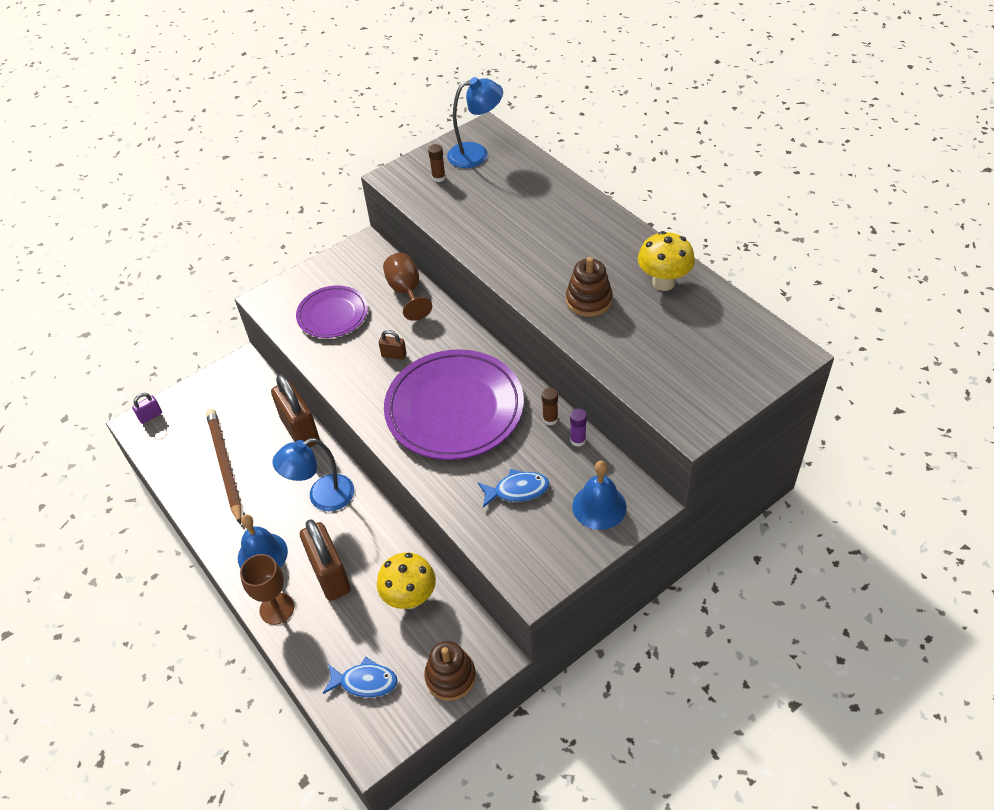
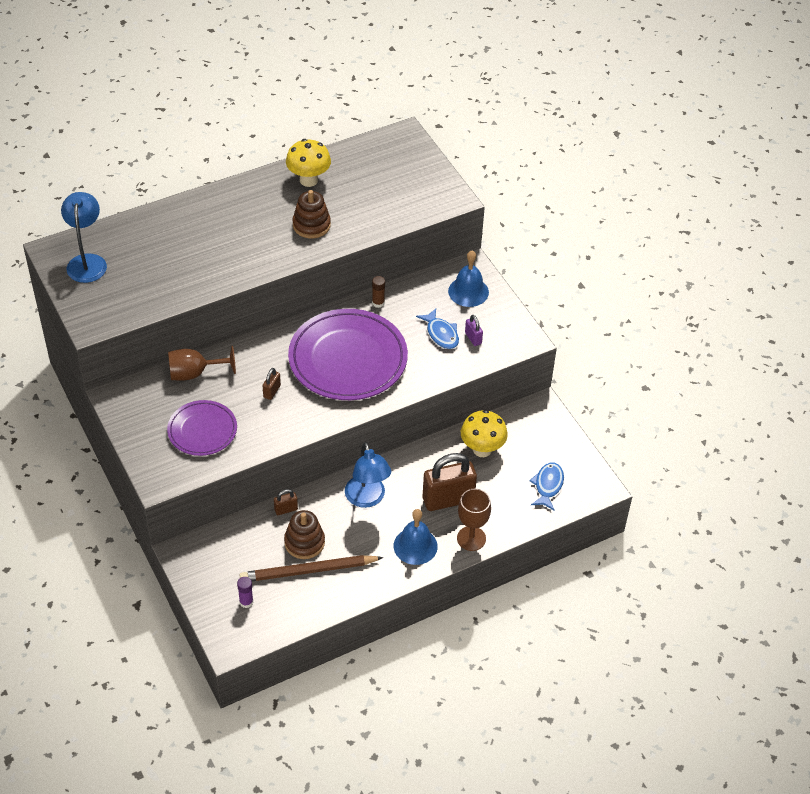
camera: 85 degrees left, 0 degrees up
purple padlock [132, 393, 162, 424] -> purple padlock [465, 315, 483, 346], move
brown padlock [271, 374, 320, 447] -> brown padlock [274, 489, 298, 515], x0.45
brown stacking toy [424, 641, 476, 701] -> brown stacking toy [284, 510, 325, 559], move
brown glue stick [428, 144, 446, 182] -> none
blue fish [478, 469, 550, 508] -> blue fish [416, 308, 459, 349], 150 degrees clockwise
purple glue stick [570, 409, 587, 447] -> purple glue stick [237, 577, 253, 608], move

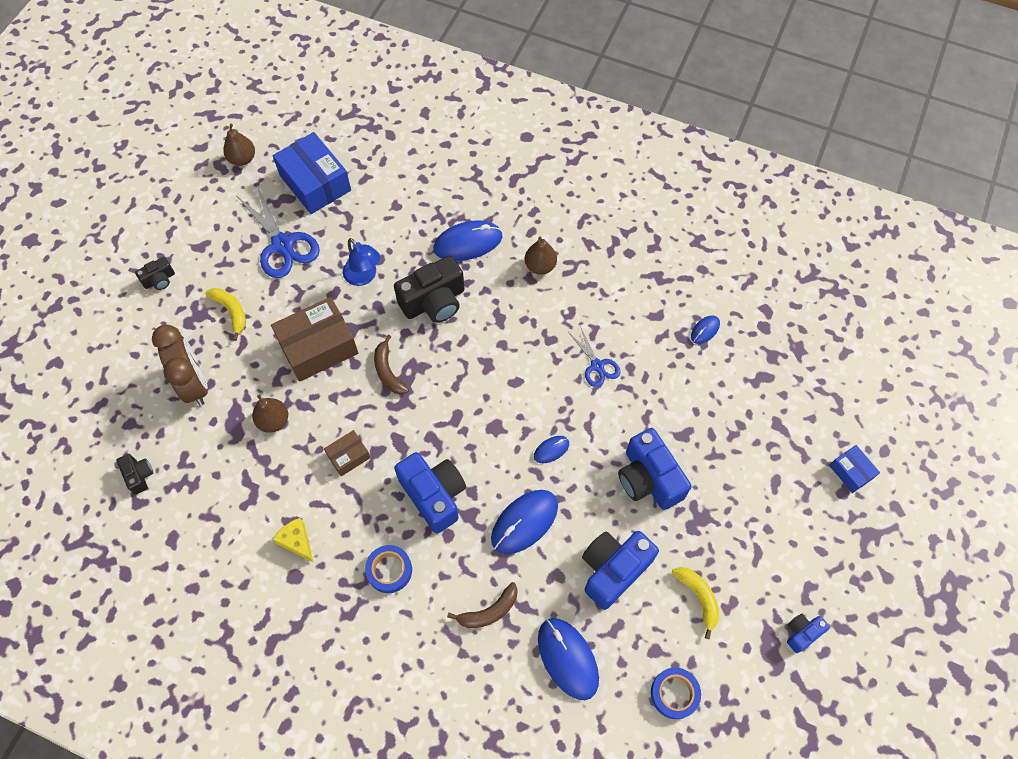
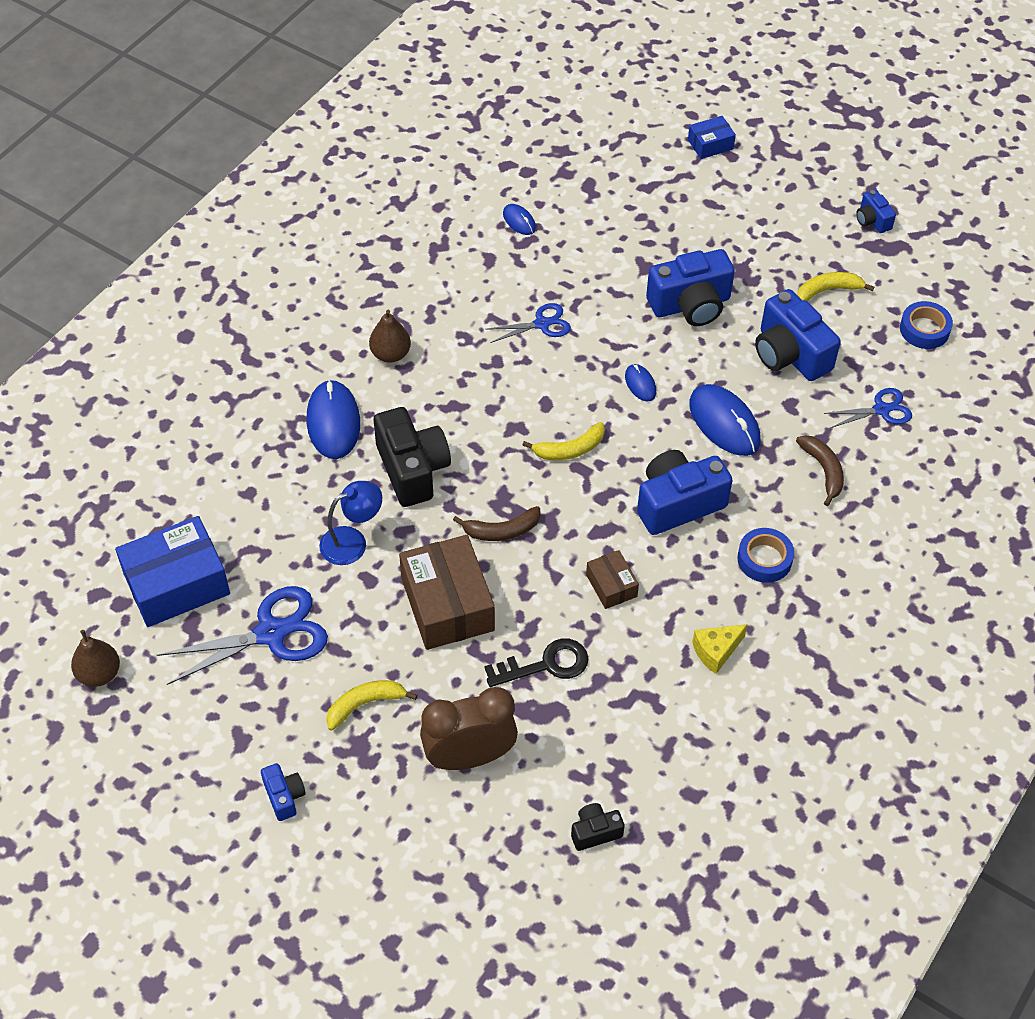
camera: 80 degrees left, 10 degrees down
black camera [135, 257, 175, 290] -> blue camera [261, 763, 306, 821]
brown pear [252, 394, 288, 433] -> black key [484, 639, 589, 687]
blue mouse [538, 618, 599, 700] -> blue scissors [824, 388, 912, 428]
none -> yellow banana [522, 422, 605, 460]

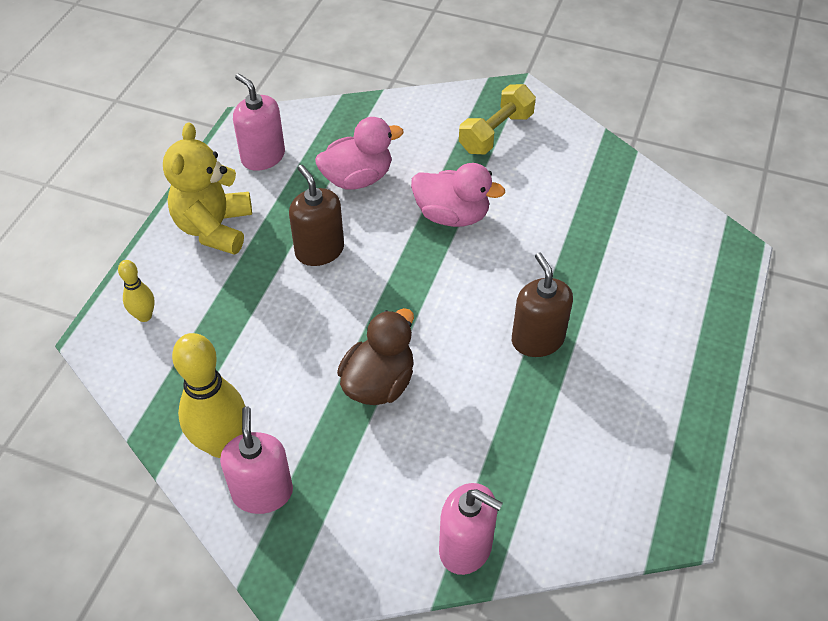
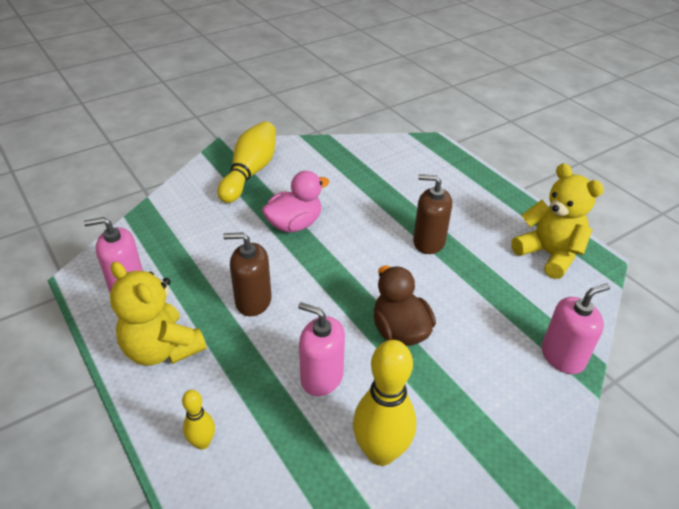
camera: 55 degrees left, 10 degrees down
pink soap dispenser [220, 406, 293, 514] -> pink soap dispenser [298, 302, 345, 396], move
pink duck [315, 117, 404, 189] -> none
yellow dumbbell [459, 84, 536, 155] -> yellow bowling pin [217, 121, 276, 203]
none -> yellow teddy bear [511, 163, 604, 279]

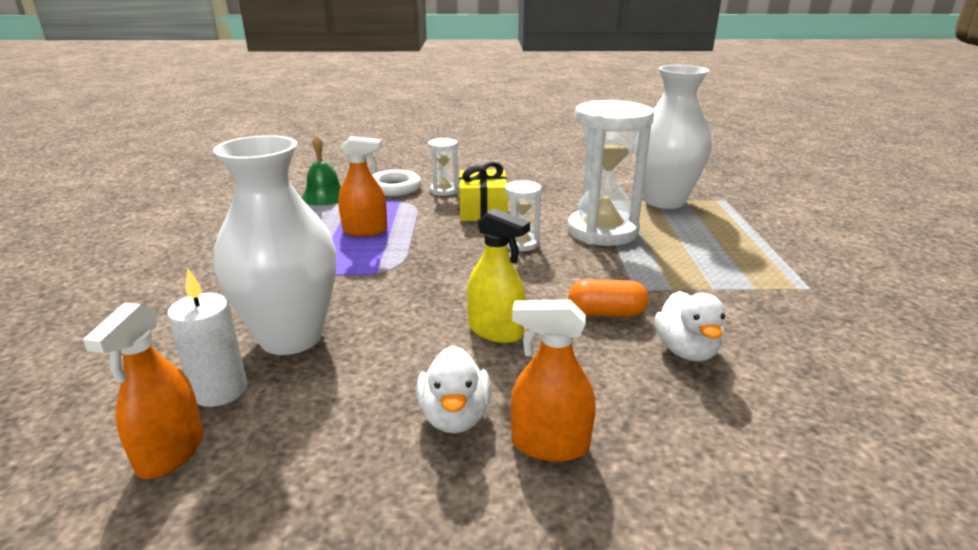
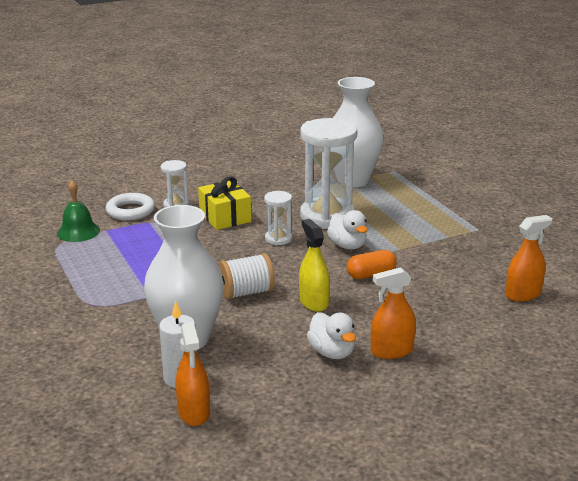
camera: 25 degrees left, 0 degrees up
orange spray bottle [338, 136, 387, 236] -> orange spray bottle [505, 215, 552, 302], move
yellow spray bottle [467, 208, 530, 343] -> yellow spray bottle [299, 219, 330, 312], 120 degrees counterclockwise
white duck [655, 291, 725, 362] -> white duck [327, 210, 368, 250], move
none -> white spool [218, 253, 275, 300]

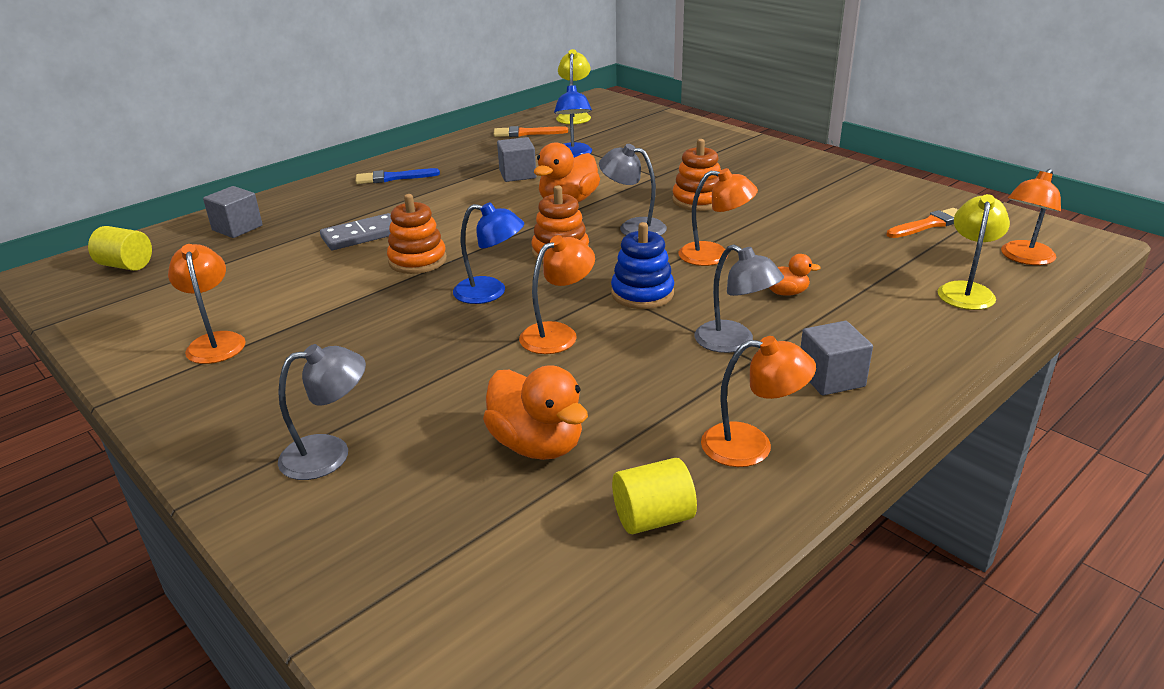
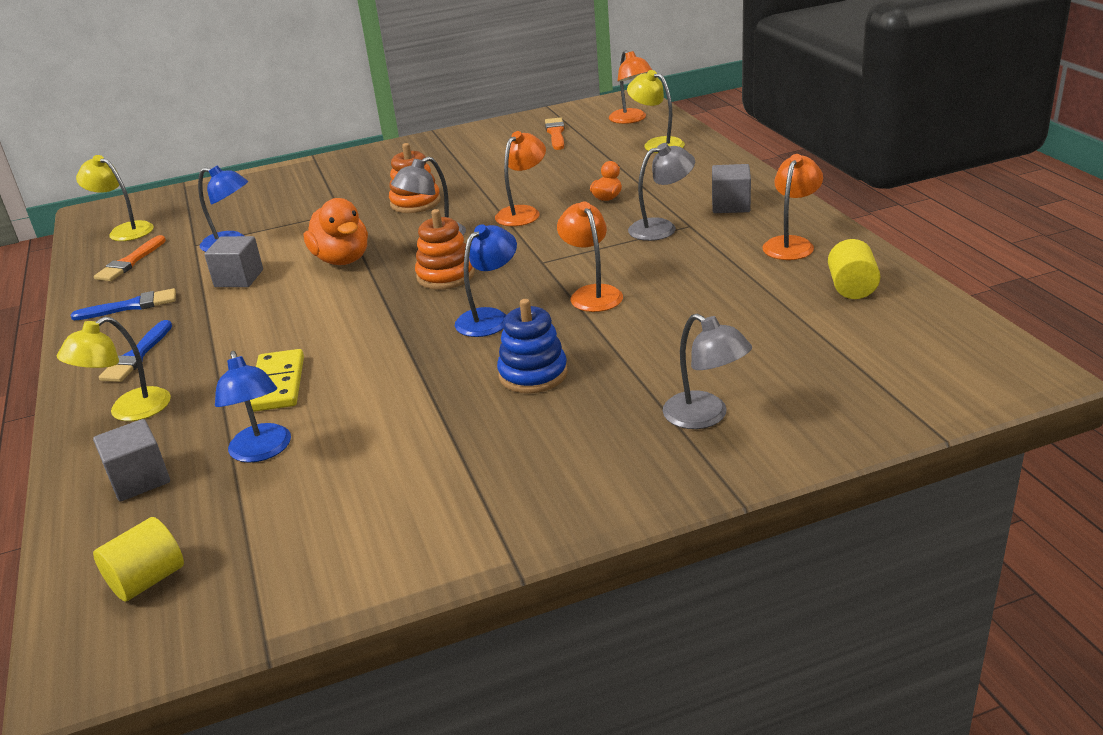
camera: 65 degrees left, 0 degrees up
orange lamp [168, 244, 246, 364] -> none
grey lamp [278, 344, 366, 480] -> grey lamp [663, 314, 752, 429], 135 degrees clockwise
grey domino [320, 213, 392, 250] -> yellow domino [250, 349, 304, 412]
orange stacking toy [387, 194, 447, 274] -> none
orange duck [483, 365, 588, 460] -> none
blue stacking toy [611, 222, 674, 309] -> blue stacking toy [497, 299, 568, 393], move
none -> yellow lamp [57, 317, 171, 421]
none -> blue brush [71, 288, 176, 320]
none -> blue lamp [215, 351, 291, 463]

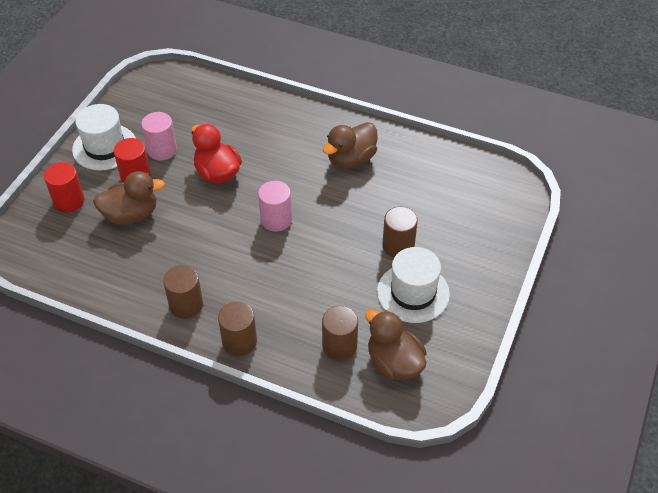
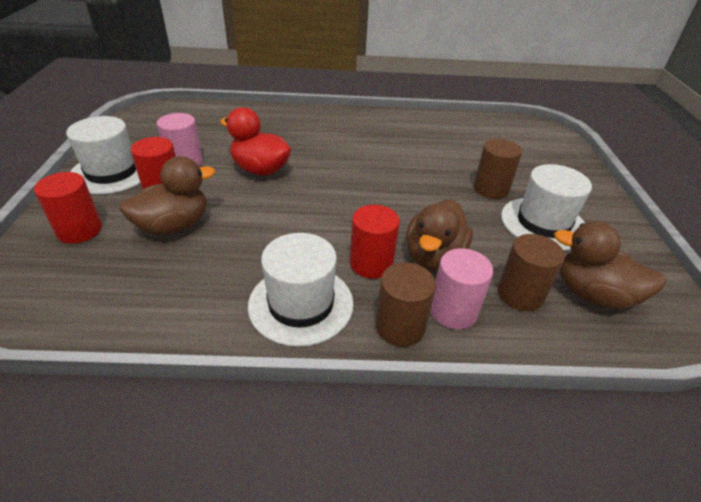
camera: 25 degrees left, 10 degrees down
brown cylinder [163, 265, 203, 319] -> white hat [248, 233, 354, 347]
pink cylinder [258, 181, 292, 232] -> pink cylinder [430, 248, 493, 329], move
brown duck [323, 122, 378, 169] -> brown duck [406, 199, 473, 271], move
none -> red cylinder [350, 205, 400, 279]

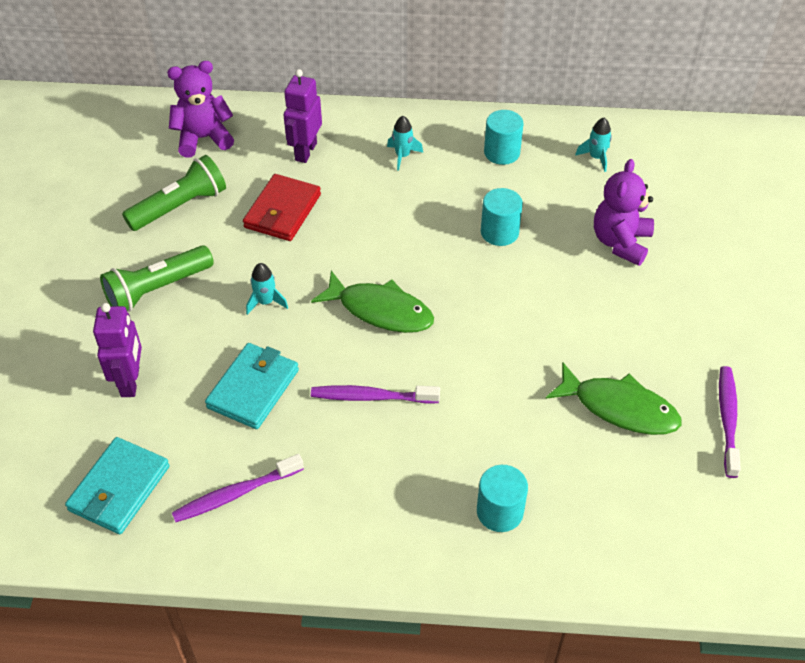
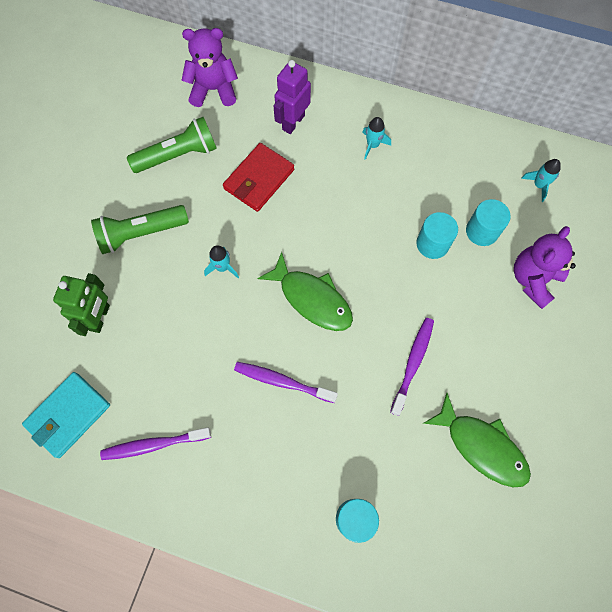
camera: 15 degrees right, 20 degrees up
purple robot [93, 303, 142, 397] -> green robot [53, 273, 110, 336]
turquoise wallet [205, 343, 299, 429] -> none
turquoise cylinder [484, 110, 523, 165] -> turquoise cylinder [466, 199, 511, 246], move
purple toothbrush [719, 366, 741, 478] -> purple toothbrush [390, 318, 434, 416], move

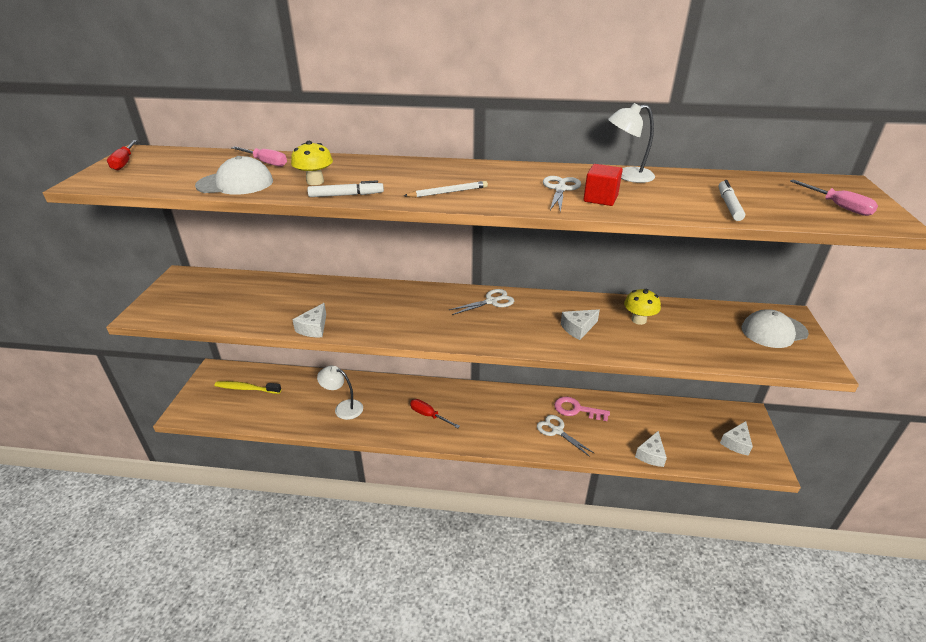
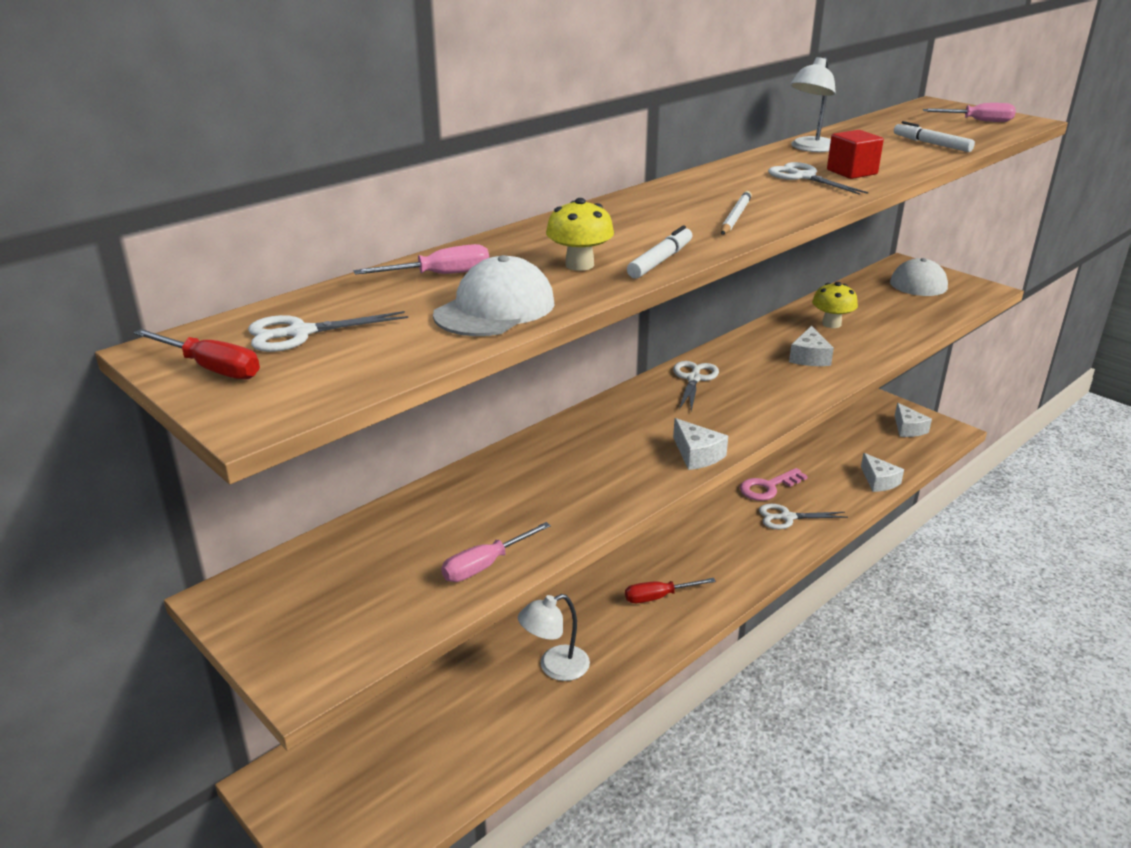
camera: 50 degrees left, 5 degrees down
yellow toothbrush [215, 381, 282, 394] -> none
white cheese [292, 303, 326, 337] -> white cheese [673, 418, 728, 470], move
none -> white scissors [248, 311, 408, 352]
none -> pink screwdriver [441, 522, 551, 582]

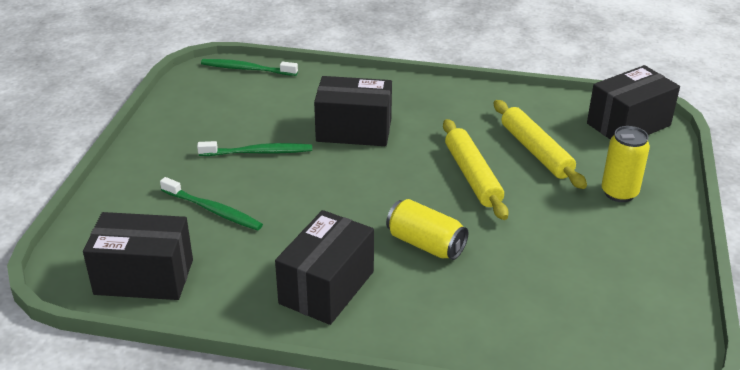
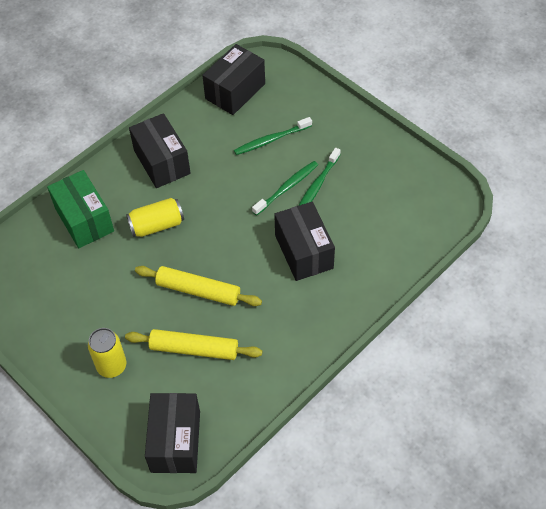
camera: 125 degrees right, 20 degrees up
green toothbrush [201, 59, 298, 76] -> green toothbrush [252, 161, 318, 216], move
black box [314, 76, 392, 146] -> black box [274, 202, 335, 281], 60 degrees counterclockwise
none -> green box [47, 170, 114, 248]

